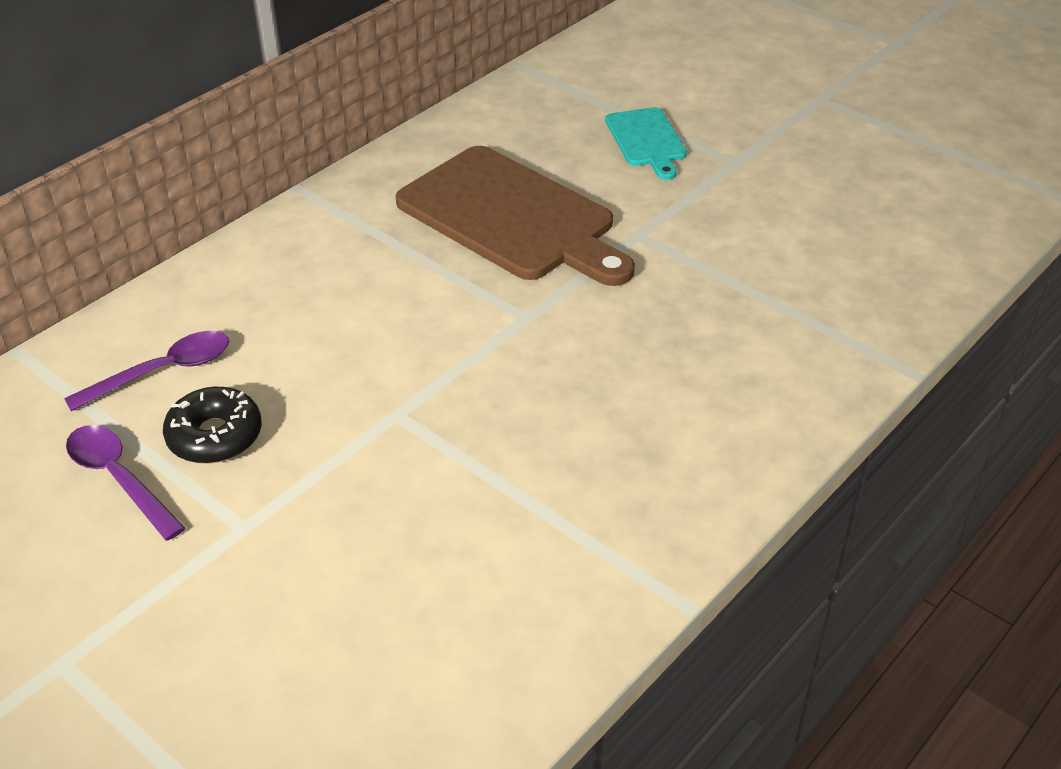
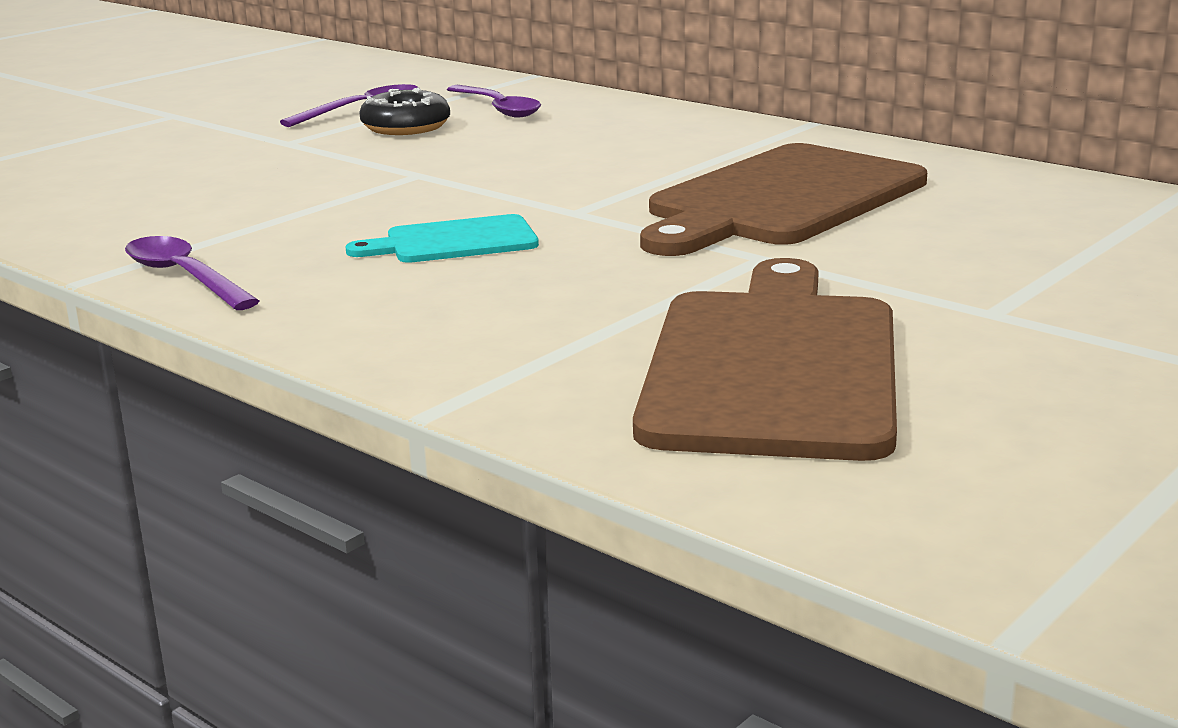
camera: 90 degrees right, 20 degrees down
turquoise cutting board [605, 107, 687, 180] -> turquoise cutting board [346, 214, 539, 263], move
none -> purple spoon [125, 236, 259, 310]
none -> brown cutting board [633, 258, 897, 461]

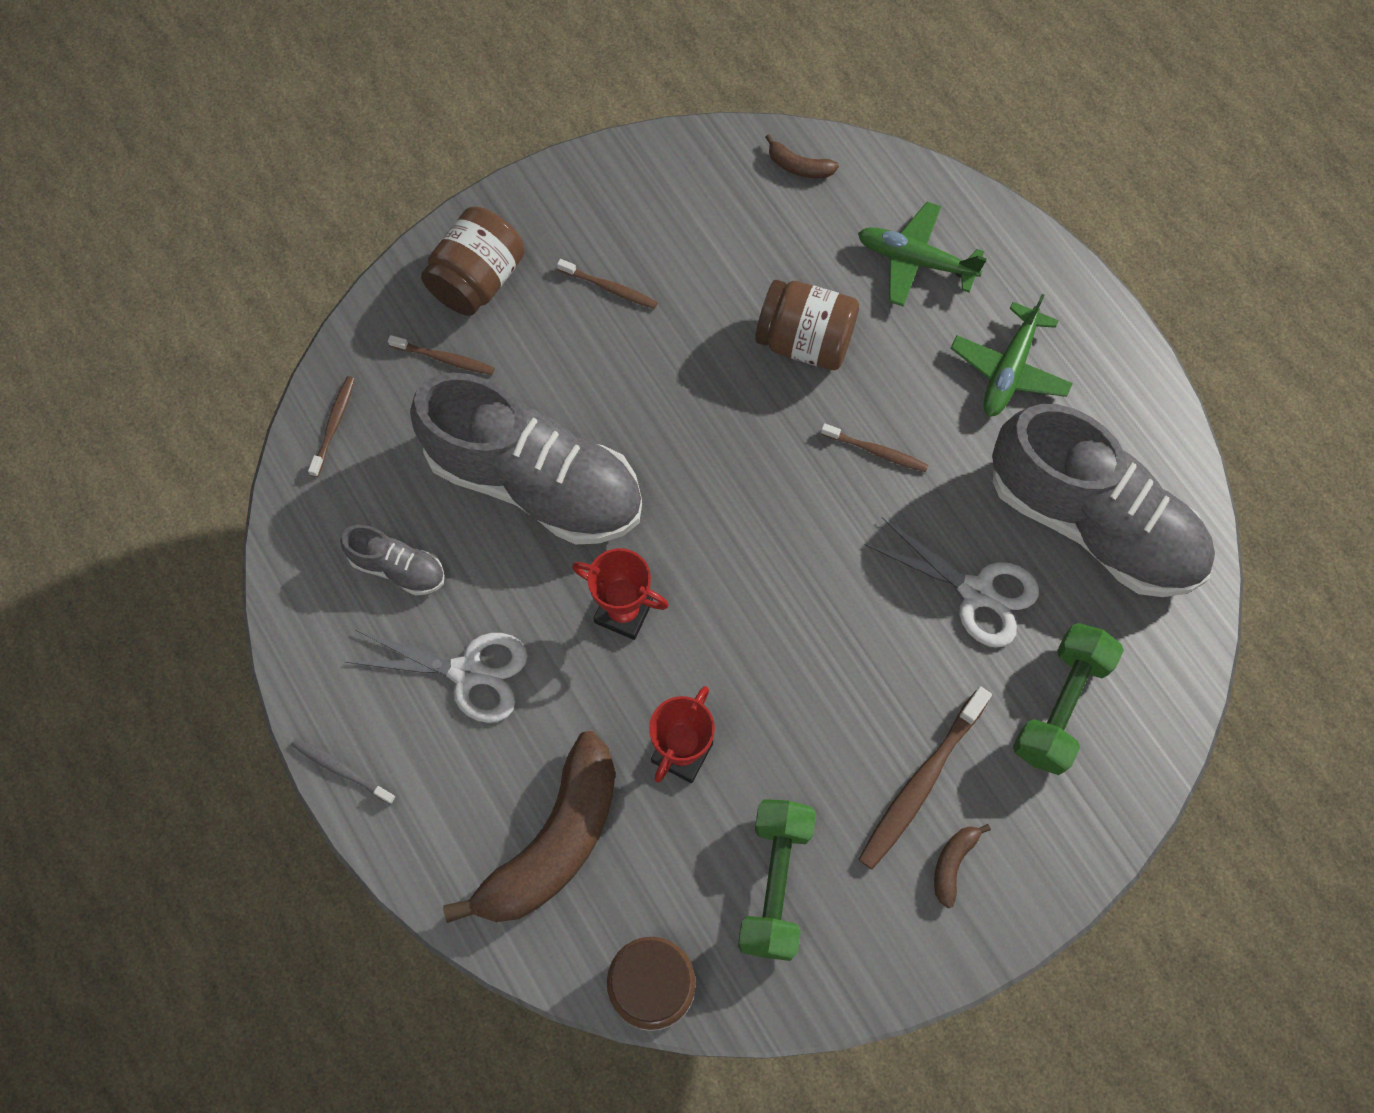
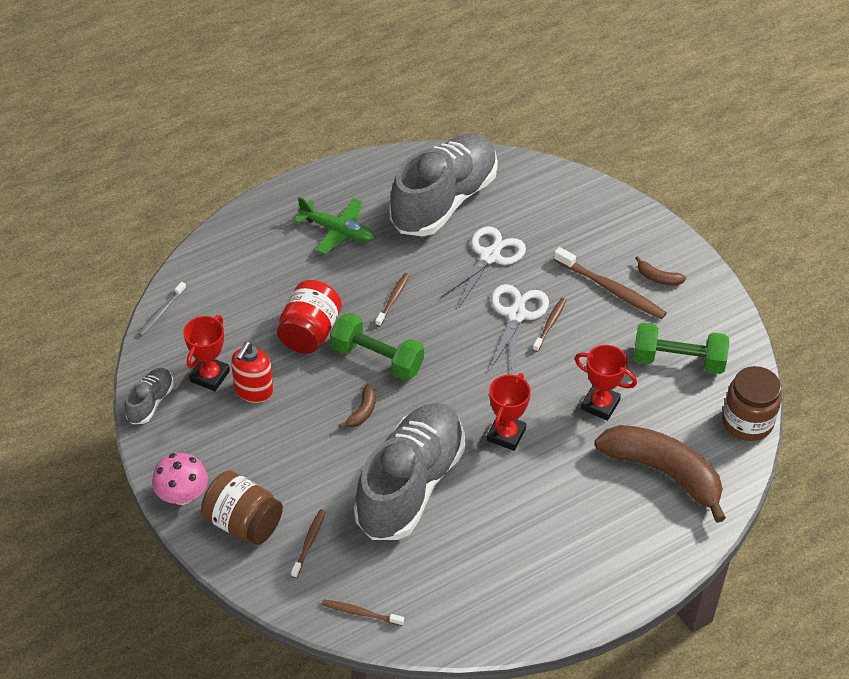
camera: 90 degrees left, 20 degrees down
grey toothbrush [291, 738, 396, 805] -> grey toothbrush [138, 282, 186, 336], move
grey shoe [340, 525, 445, 595] -> grey shoe [124, 368, 174, 424], move
white scissors [345, 629, 528, 723] -> white scissors [490, 284, 549, 372], move
brown toothbrush [557, 259, 658, 309] -> brown toothbrush [533, 298, 566, 352], move
brown jar [755, 280, 859, 370] -> red jar [277, 280, 342, 354]
brown banana [765, 134, 839, 178] -> brown banana [339, 385, 376, 428], move
green plane [858, 202, 987, 306] -> none
green dumbbell [1013, 623, 1124, 775] -> green dumbbell [330, 313, 424, 381], move
none -> pink mushroom [152, 453, 208, 505]
none -> red trophy [183, 315, 230, 391]
none -> red soap dispenser [231, 342, 273, 403]

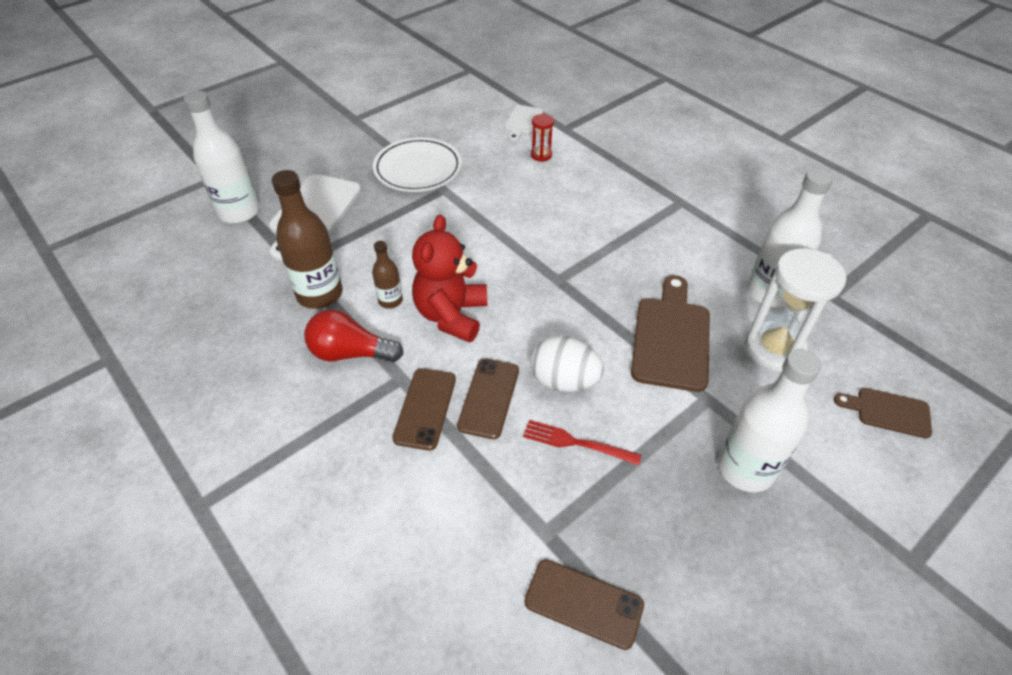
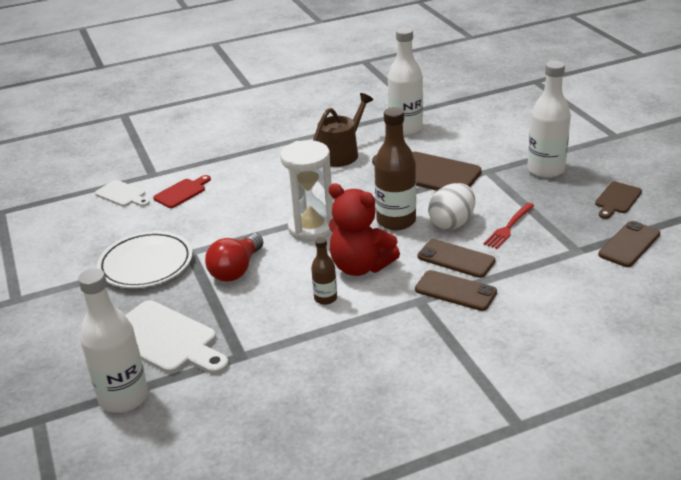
camera: 70 degrees left, 15 degrees down
brown bottle [272, 170, 343, 309] -> brown bottle [374, 107, 416, 230], move
red light bulb [304, 310, 403, 362] -> red light bulb [205, 233, 264, 282], move
red hourglass [531, 114, 554, 162] -> red cutting board [153, 175, 211, 208]
white hourglass [745, 248, 846, 372] -> white hourglass [280, 140, 333, 242], move
brown cutting board [834, 388, 932, 439] -> brown cutting board [595, 182, 642, 219], move
none -> brown watering can [313, 93, 373, 167]

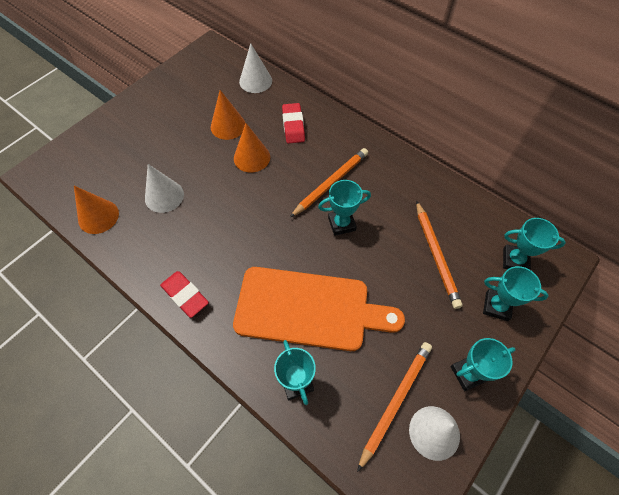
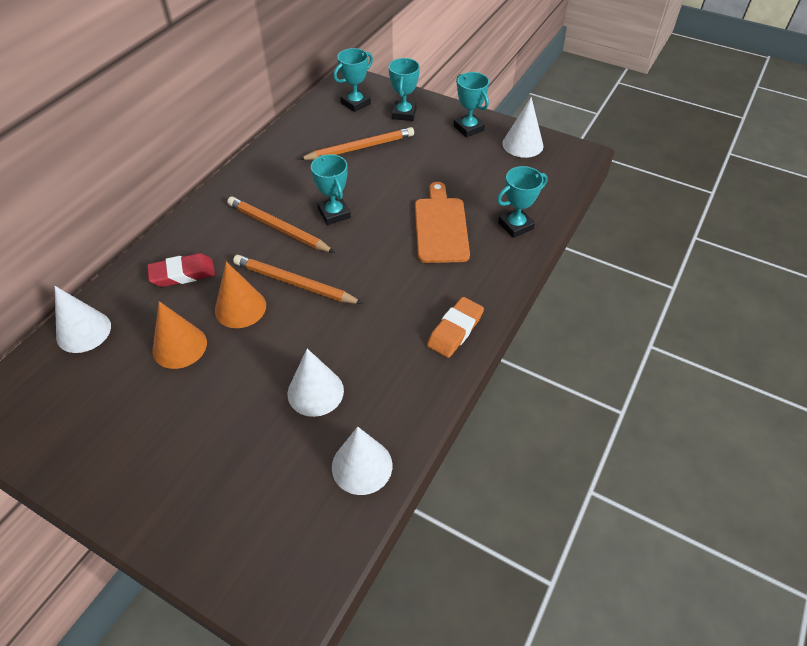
camera: 100 degrees left, 10 degrees down
orange cone [74, 186, 119, 234] -> white cone [332, 427, 392, 495]
red eraser [160, 271, 209, 318] -> orange eraser [427, 297, 484, 358]
orange cutting board [233, 267, 405, 351] -> orange cutting board [415, 182, 470, 263], x0.66
orange pencil [357, 342, 432, 472] -> orange pencil [233, 255, 363, 304], move
turquoise trophy [503, 218, 566, 270] -> turquoise trophy [333, 48, 373, 112], 45 degrees clockwise

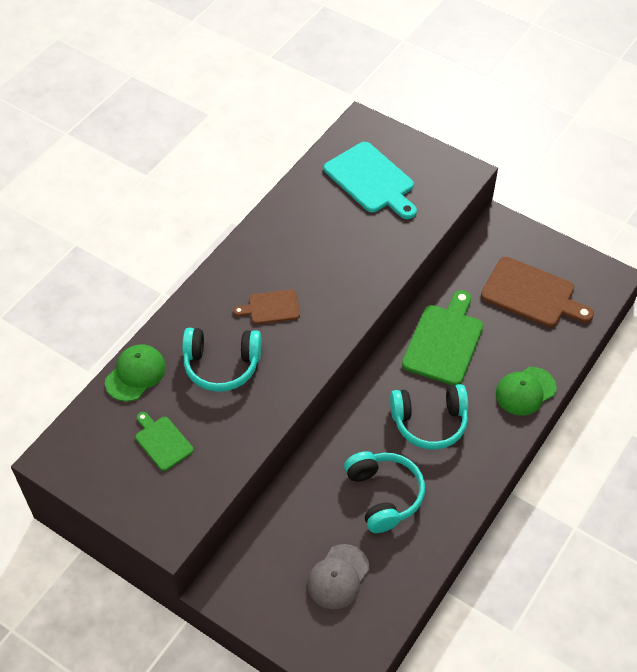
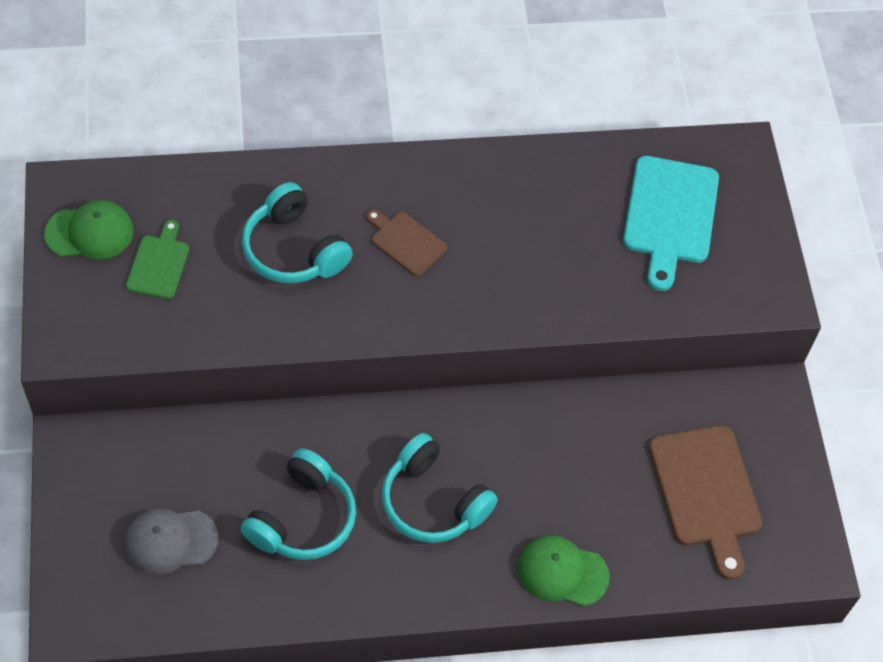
camera: 45 degrees right, 5 degrees up
green cap [105, 344, 166, 402] -> green cap [44, 200, 134, 259], move
green cutting board [402, 290, 483, 385] -> none

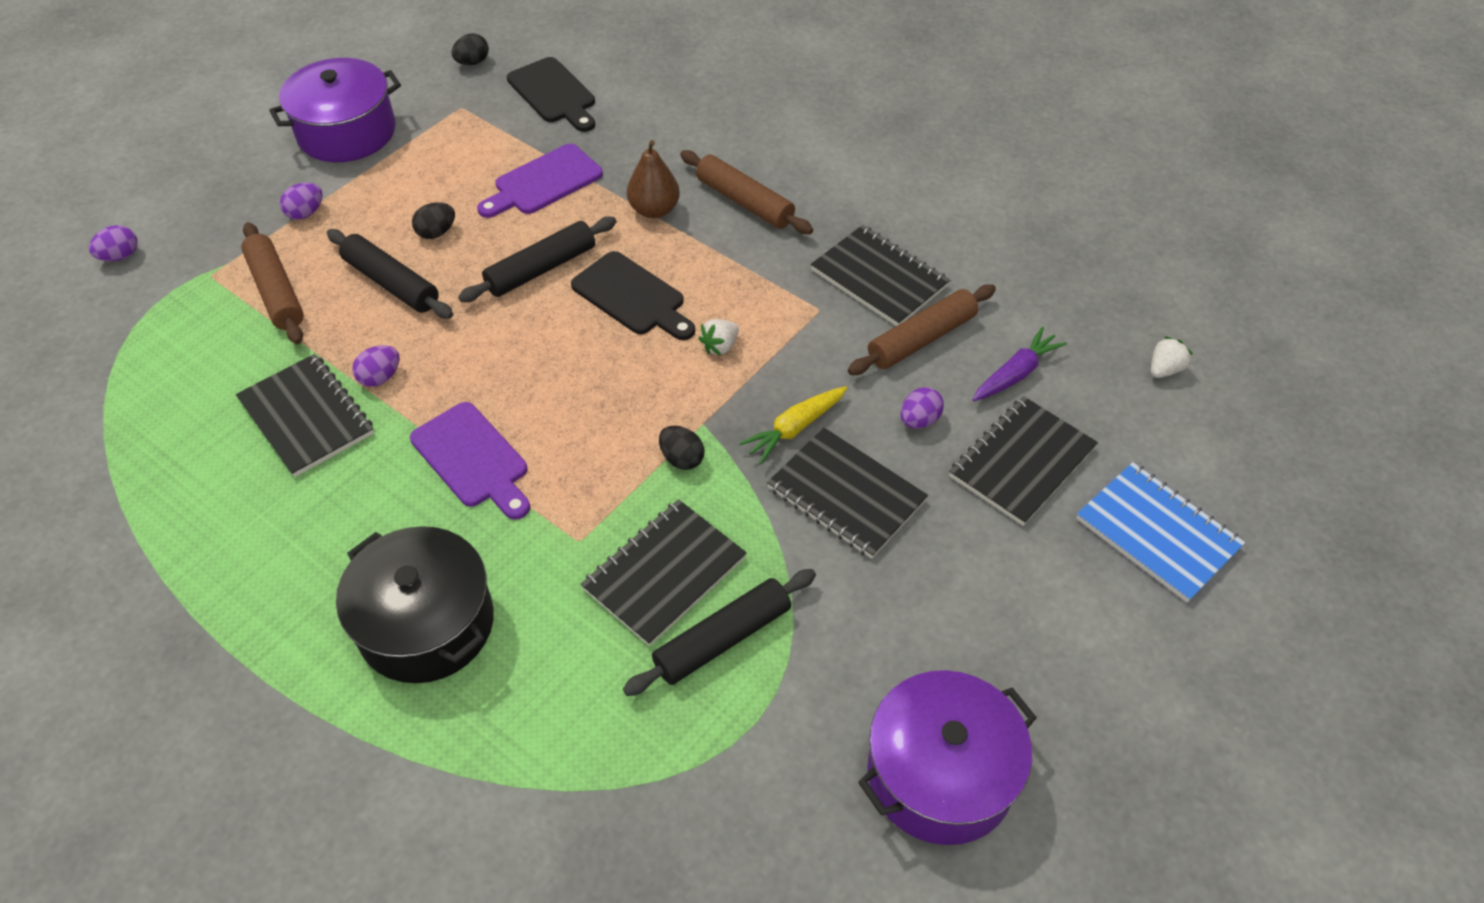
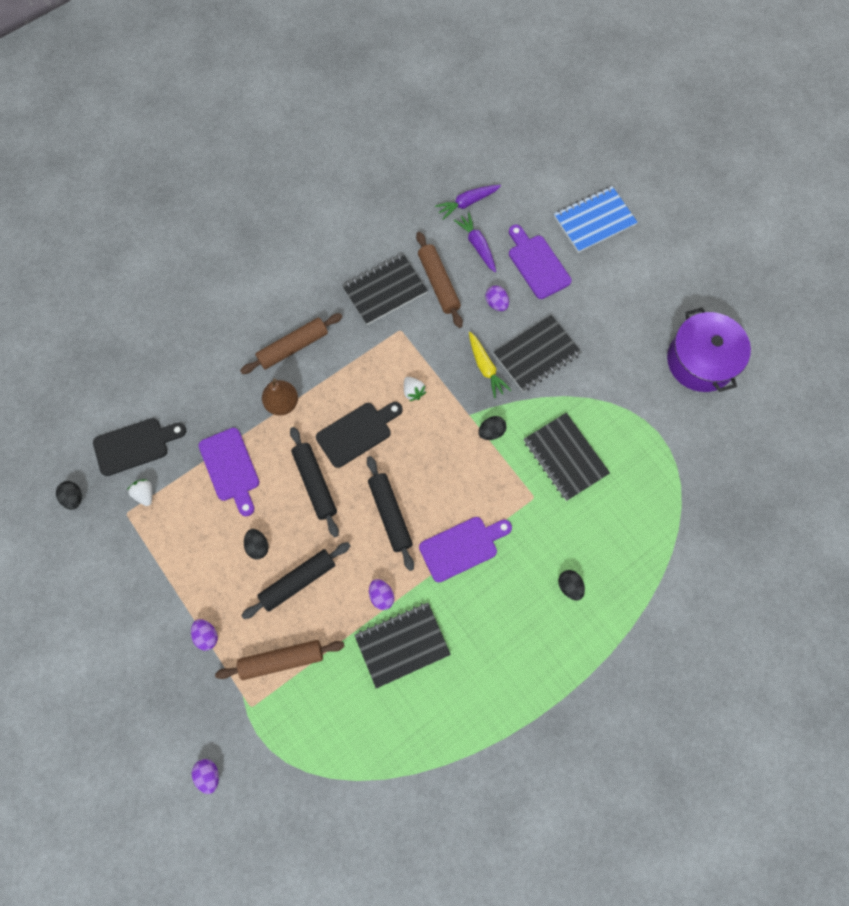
camera: 75 degrees left, 20 degrees up
purple pot [269, 58, 401, 162] -> none
black pot [336, 526, 494, 683] -> black egg [558, 570, 585, 600]
black rolling pin [623, 569, 816, 696] -> black rolling pin [367, 456, 414, 571], move
black notebook [949, 396, 1098, 526] -> purple cutting board [509, 224, 571, 299]
white strawberry [1151, 336, 1193, 378] -> white strawberry [127, 479, 152, 506], move
none -> purple carrot [435, 185, 501, 220]

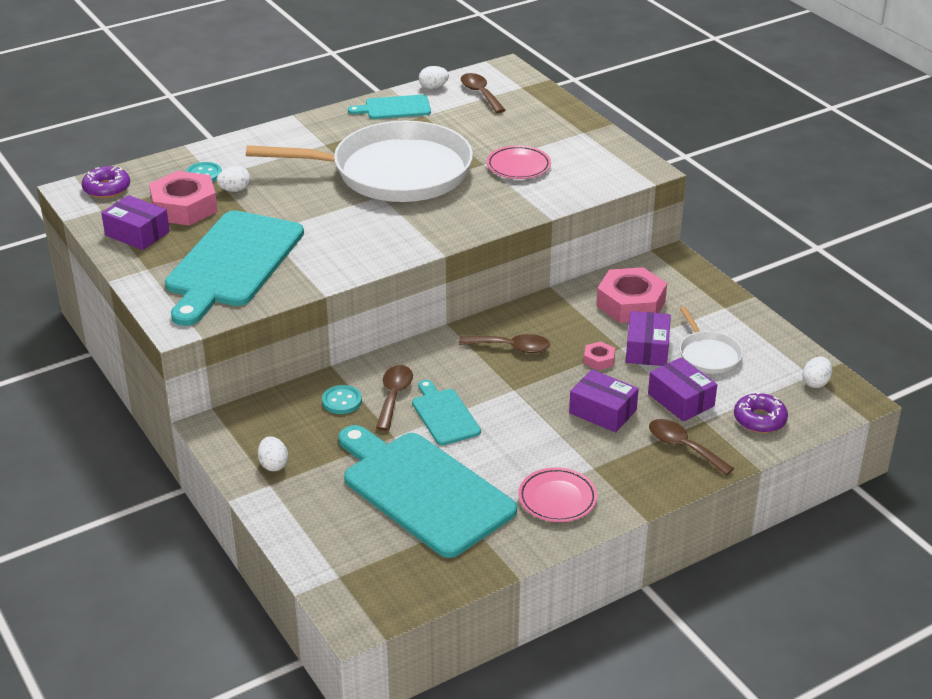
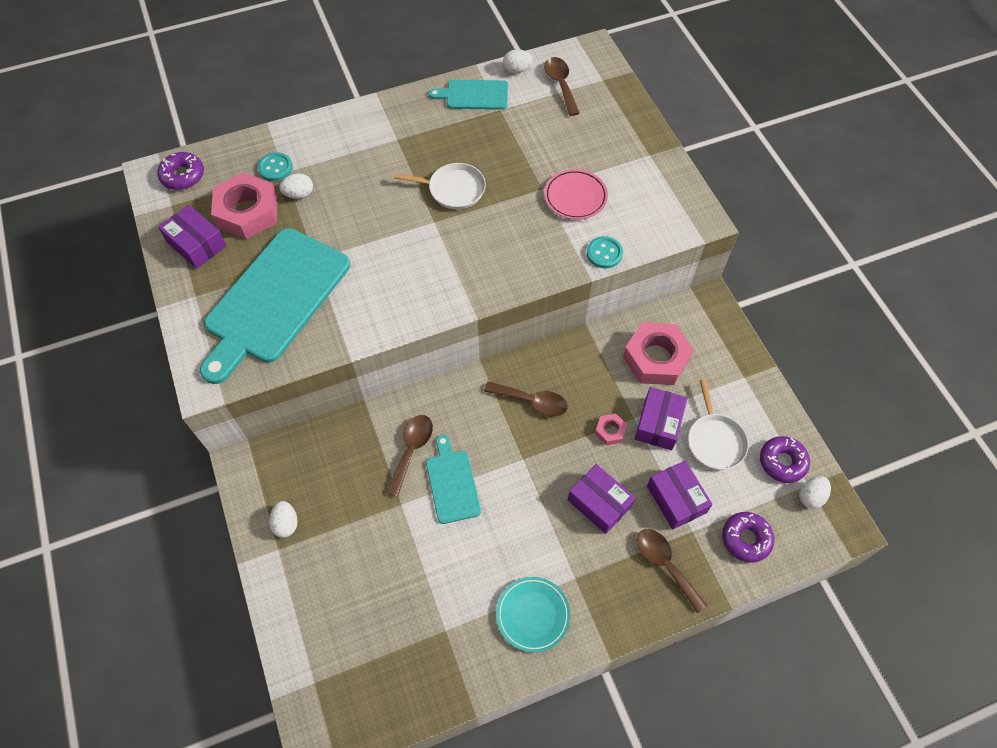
camera: 10 degrees right, 25 degrees up
white pan [246, 121, 473, 202] -> white pan [394, 163, 486, 209], x0.42
turquoise button [322, 385, 362, 414] -> turquoise button [587, 236, 623, 268], move
turquoise cutting board [338, 425, 517, 558] -> none
pink plate [518, 467, 597, 522] -> turquoise plate [496, 577, 570, 652]
none -> purple donut [760, 436, 810, 483]

